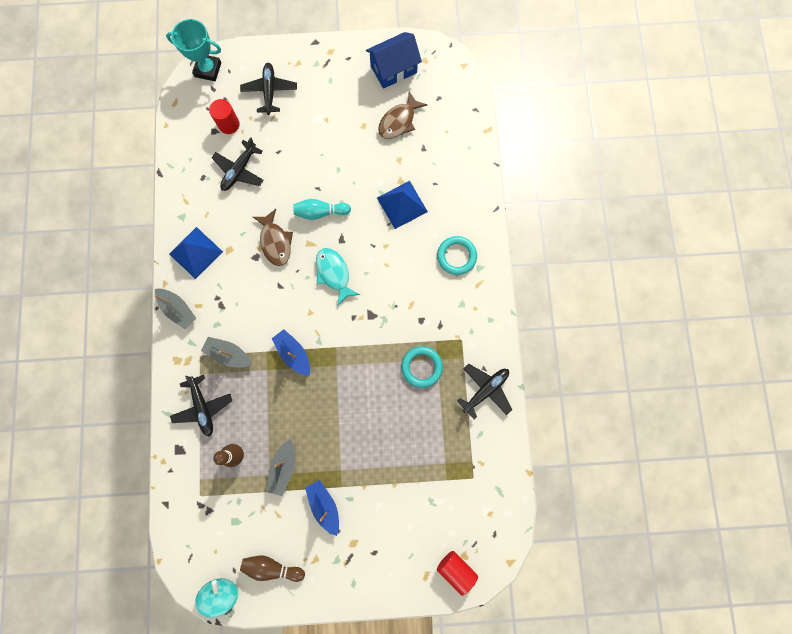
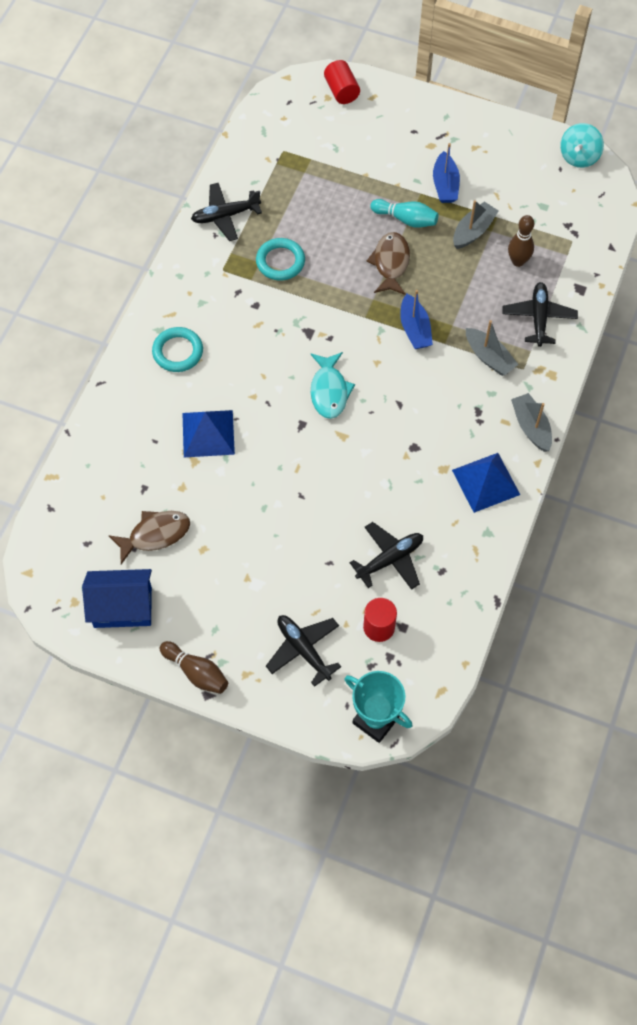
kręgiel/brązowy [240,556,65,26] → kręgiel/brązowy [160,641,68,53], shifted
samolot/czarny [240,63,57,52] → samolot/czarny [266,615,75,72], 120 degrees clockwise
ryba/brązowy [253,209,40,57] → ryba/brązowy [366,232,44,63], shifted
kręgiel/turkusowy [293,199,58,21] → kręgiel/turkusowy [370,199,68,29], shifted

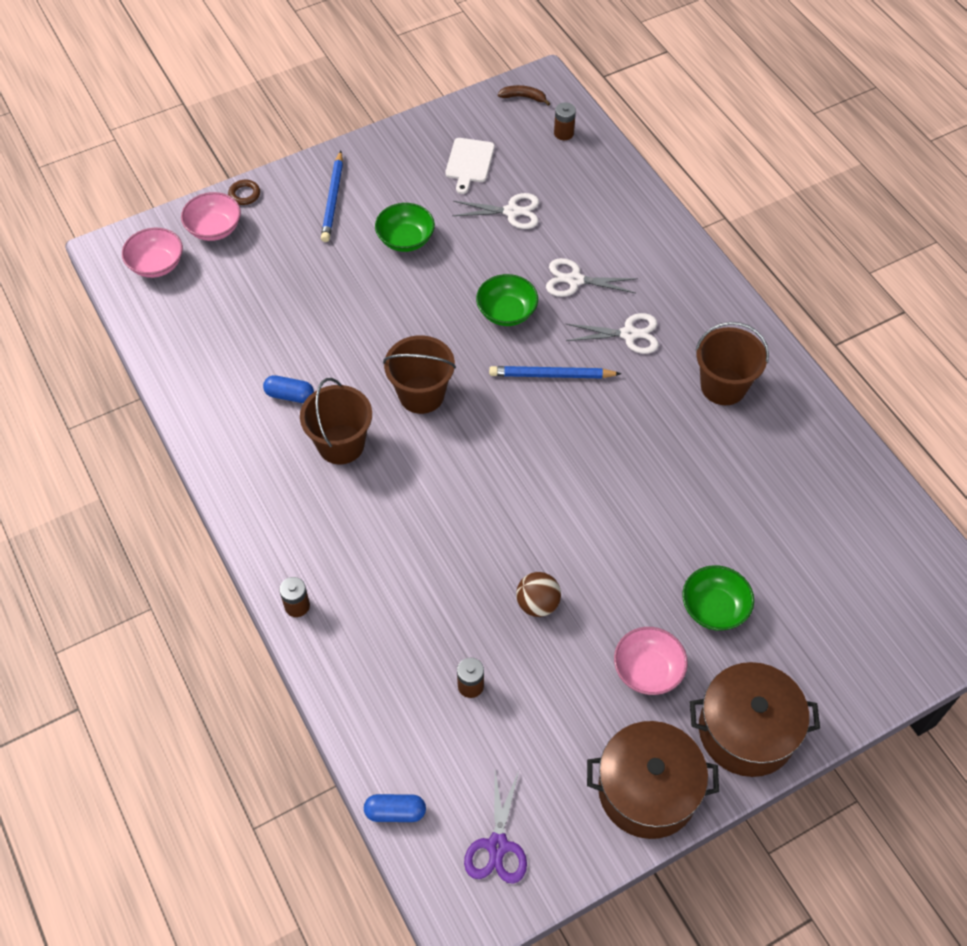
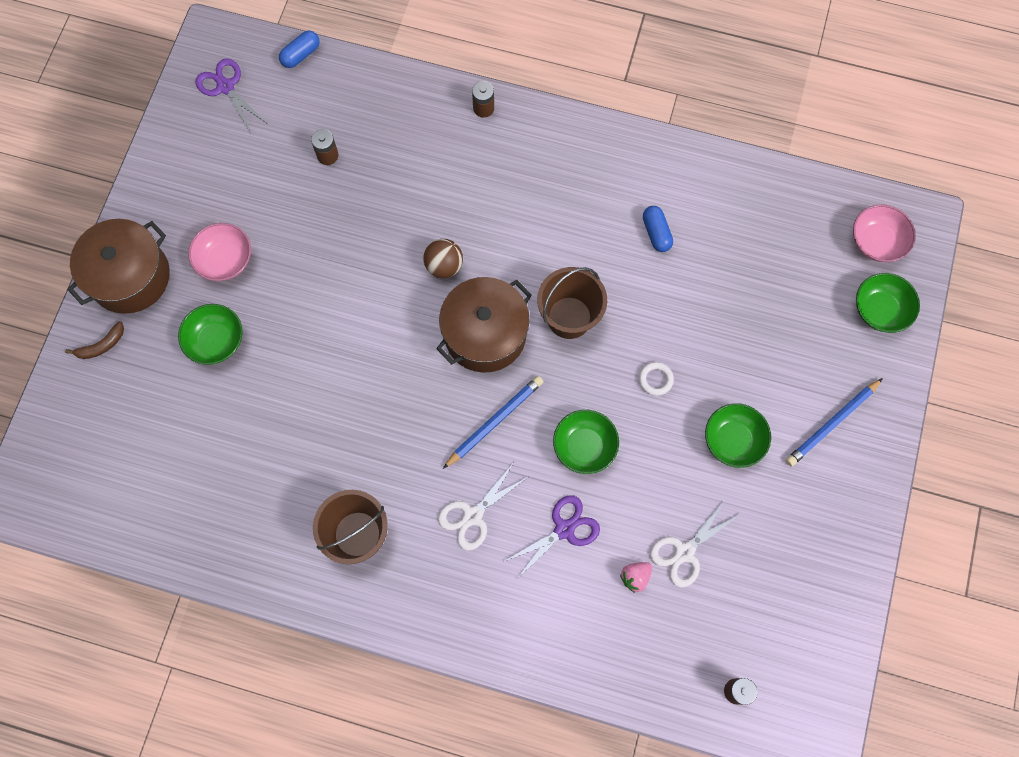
banan/brązowy [498,85,52,21] → banan/brązowy [65,321,59,38], shifted
piłka/brązowy [516,572,45,45] → piłka/brązowy [423,239,40,39], shifted
garnek/brązowy [587,721,132,118] → garnek/brązowy [436,277,96,96], shifted
nożyczki/biały [546,258,92,39] → nożyczki/fioletowy [505,495,95,84]
- → truskawka/różowy [620,562,32,31]
- → pierścień/biały [638,362,36,34]
kapsułka/niebieski [263,375,51,28] → kapsułka/niebieski [643,206,30,46], 75 degrees counterclockwise
ołówek/niebieski [321,151,22,91] → ołówek/niebieski [786,378,97,88], 90 degrees counterclockwise
miska/różowy [181,192,60,49] → miska/zielony [856,273,64,60]
pierścień/brązowy [228,180,32,25] → -
wiadro/brązowy [300,378,72,86] → -
deska do krojenia/biały [445,138,50,56] → -

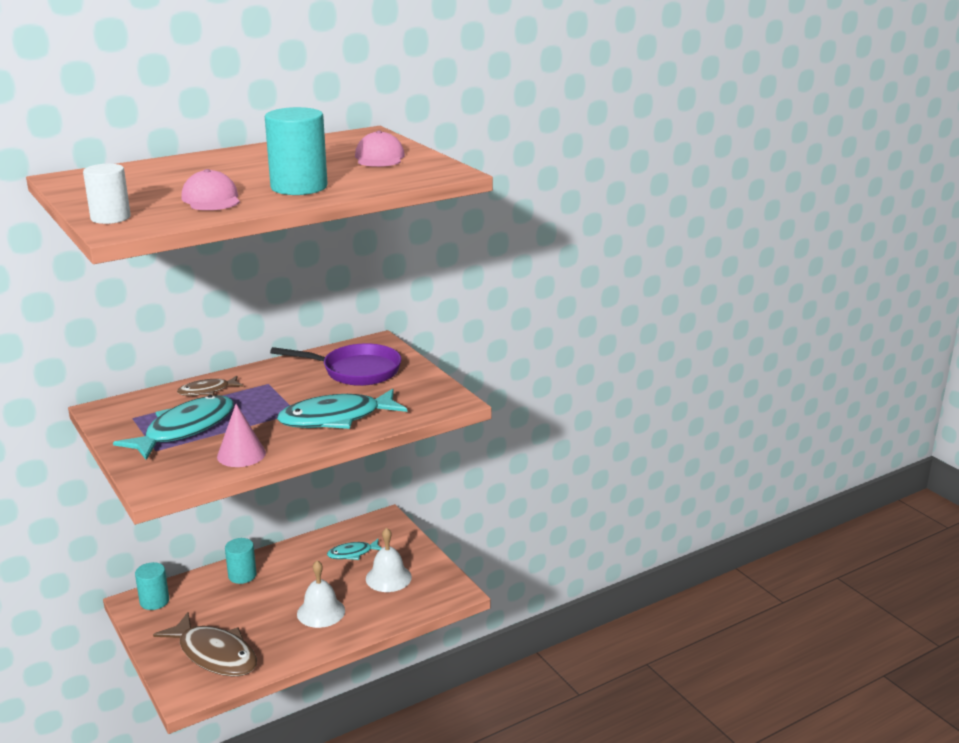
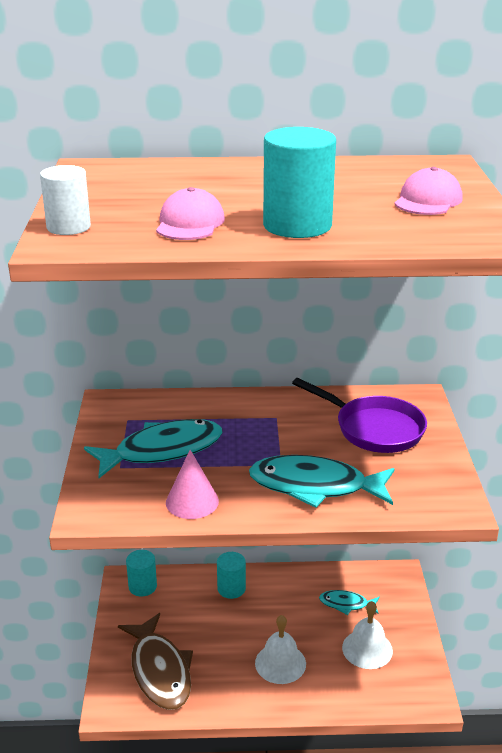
ryba/brązowy [177,376,66,20] → -

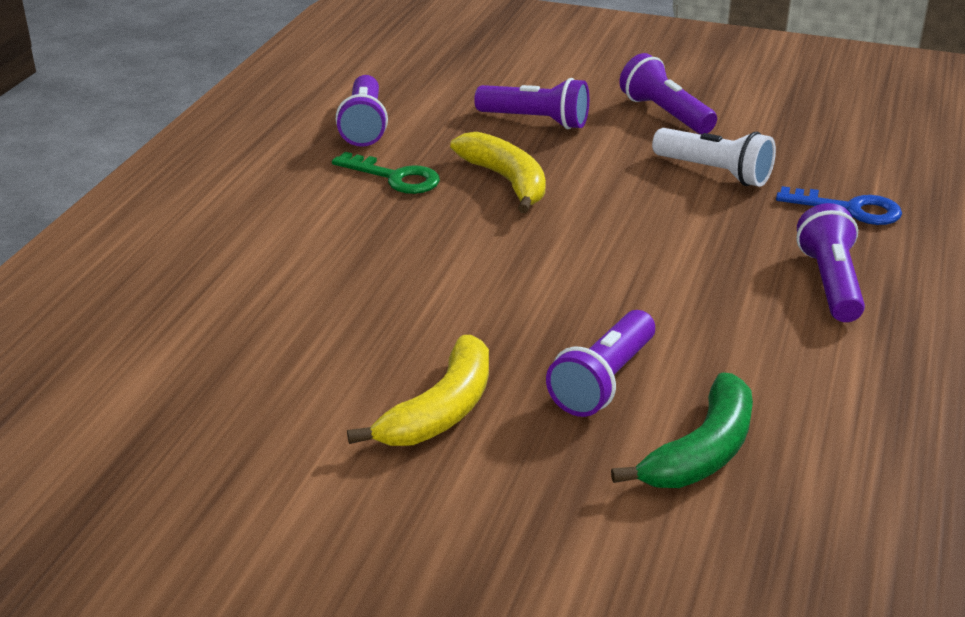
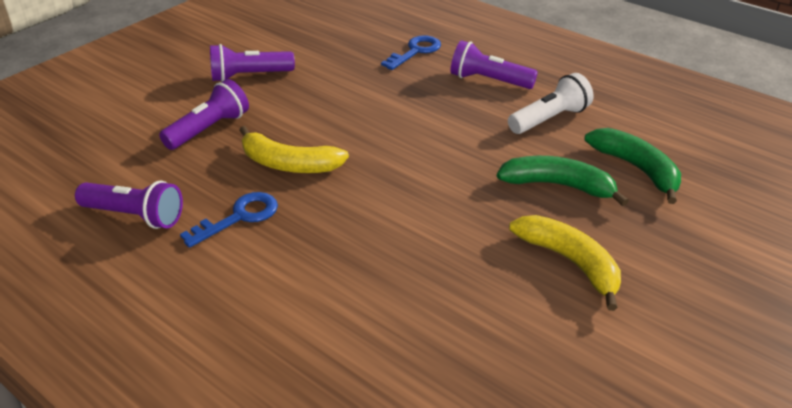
klucz/zielony [332,152,108,42] → klucz/niebieski [180,192,98,56]
banan/żółty [450,132,96,81] → banan/żółty [239,126,110,47], 150 degrees counterclockwise
latarka/fioletowy [546,310,109,107] → banan/zielony [497,156,132,50]
latarka/biały [652,128,124,59] → latarka/biały [508,73,86,61], shifted

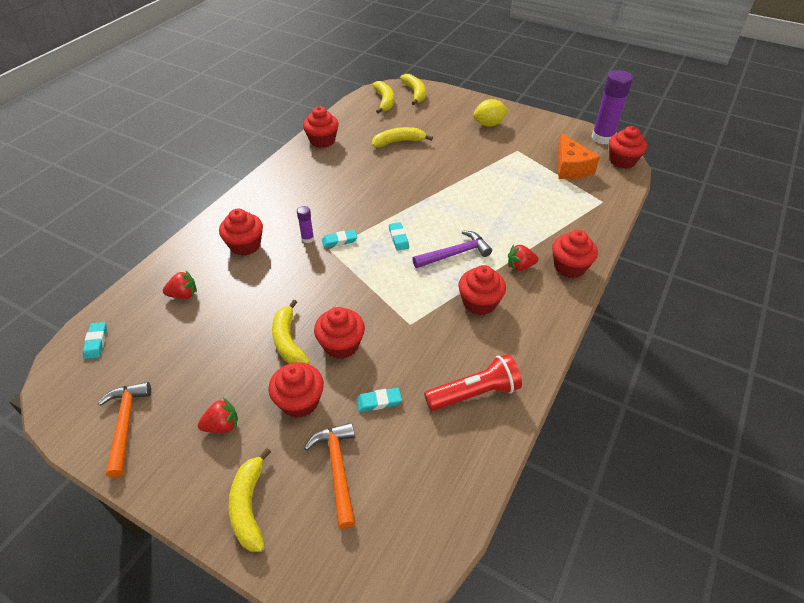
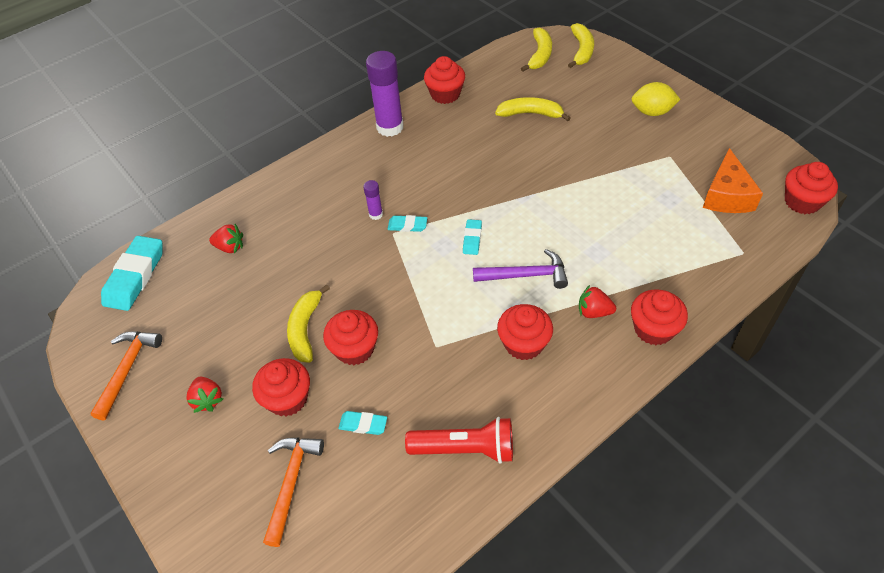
gumka do mazania/turkusowy [83,322,24,37] → gumka do mazania/turkusowy [101,236,62,75], x2.01
truskawka/czerwony [198,398,40,35] → truskawka/czerwony [186,377,37,36], 60 degrees clockwise
klej w sztyfcie/fioletowy [591,70,42,74] → klej w sztyfcie/fioletowy [366,51,38,86], shifted
muffinka/czerwony [219,208,44,48] → -
banan/żółty [228,448,43,104] → -

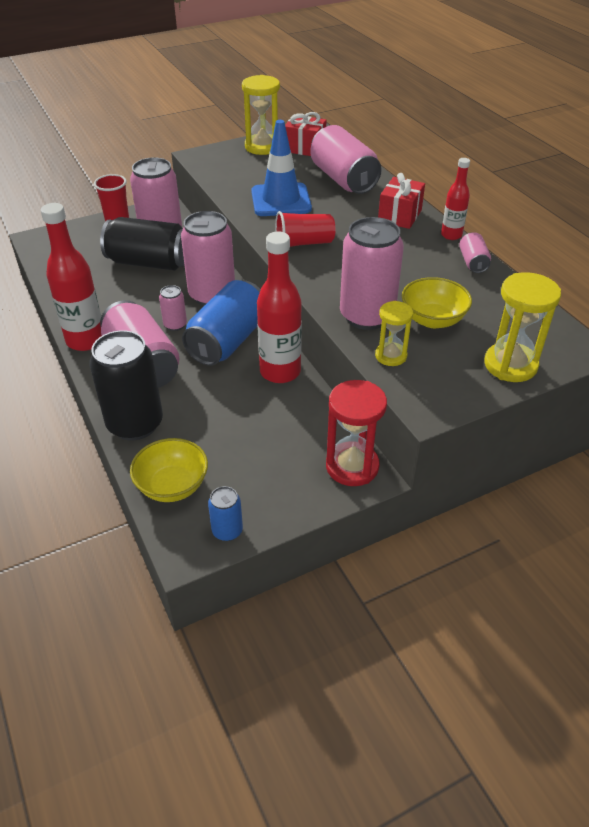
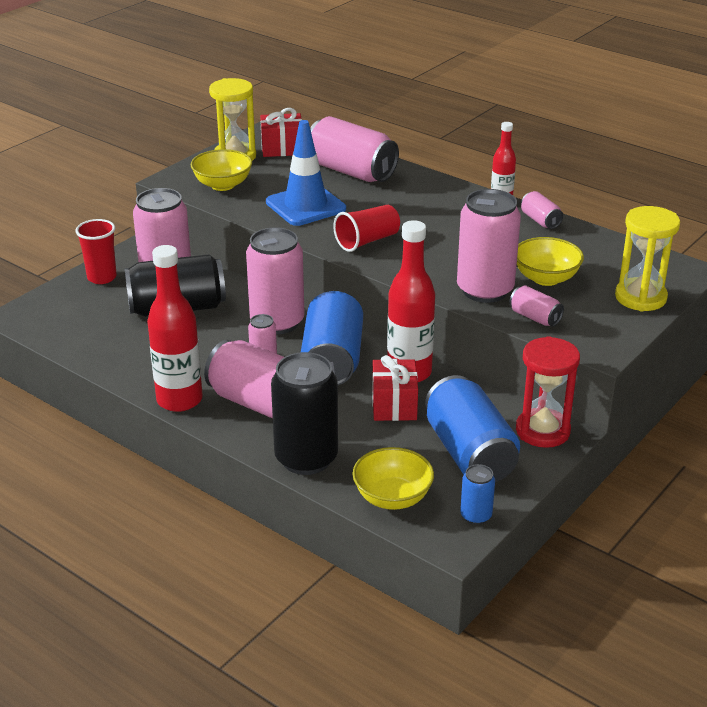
- → miska/żółty [191,149,61,42]
prezent/czerwony [378,173,47,56] → prezent/czerwony [372,355,46,66], shifted
- → puszka/niebieski [425,375,95,107]
klepsydra/żółty [375,301,38,65] → puszka/różowy [510,285,54,42]

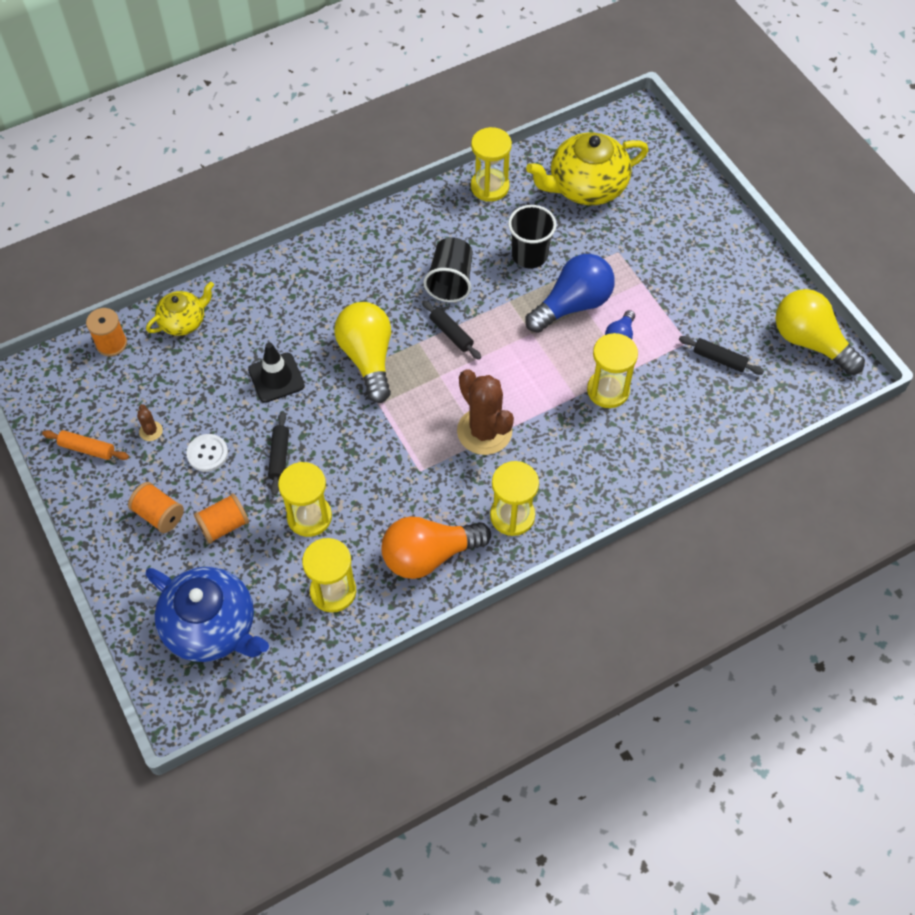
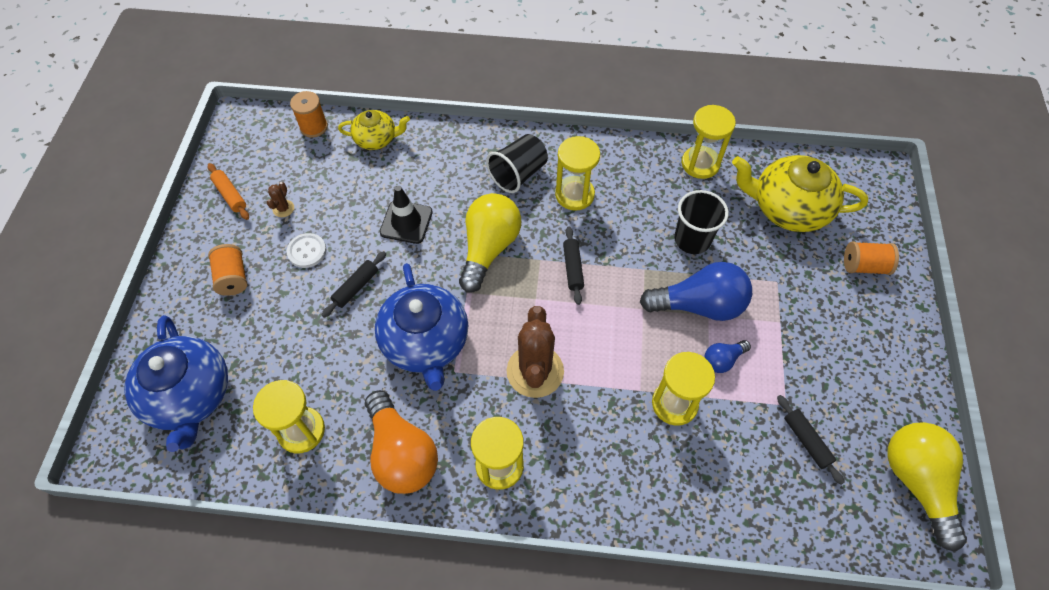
żarówka/pomarańczowy [381,516,110,63] → żarówka/pomarańczowy [365,390,73,104], 135 degrees counterclockwise
- → imbryk/niebieski [375,263,93,128]
szklanka/czarny [424,237,49,65] → szklanka/czarny [486,134,62,59], shifted
klepsydra/żółty [278,462,54,75] → klepsydra/żółty [555,136,45,75], shifted
szpulka/pomarańczowy [194,493,55,50] → szpulka/pomarańczowy [844,241,55,34], shifted

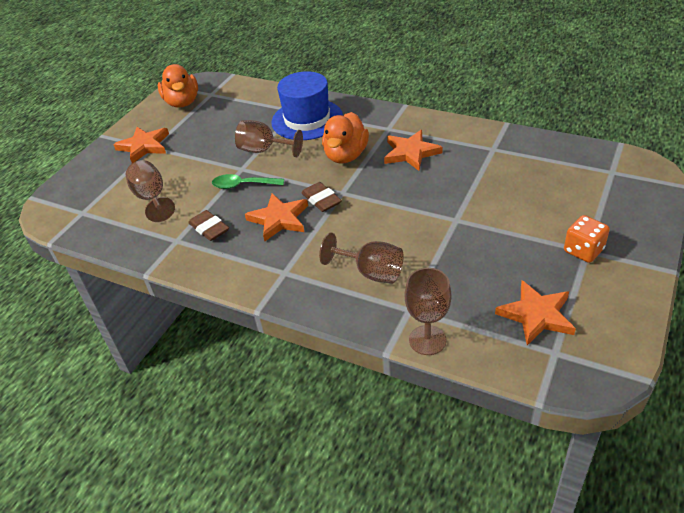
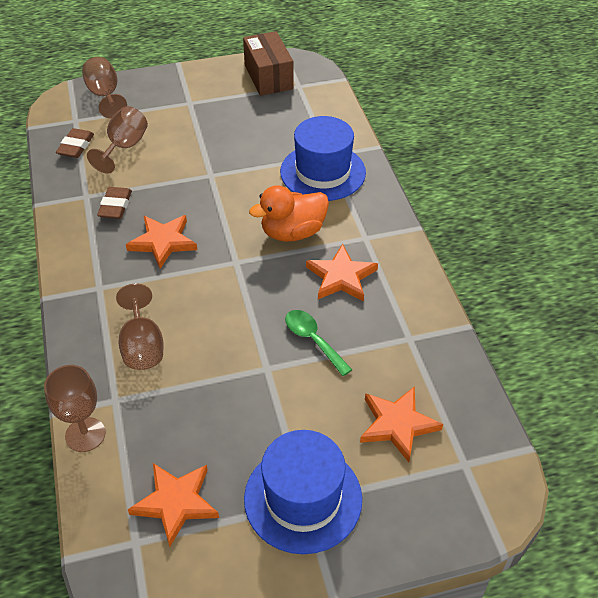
gumka do mazania/brązowy [301,182,41,30] → gumka do mazania/brązowy [56,128,38,30], shifted
kielich/brązowy [235,120,68,37] → kielich/brązowy [82,57,45,62], shifted
kaczka/pomarańczowy [158,64,40,44] → pudełko/brązowy [243,31,51,65]
kostka do gry/pomarańczowy [564,215,46,48] → kapelusz/niebieski [244,430,118,124]
łyżka/zielony [212,174,72,15] → łyżka/zielony [285,310,67,66], shifted
gwiazda/pomarańczowy [113,127,56,36] → gwiazda/pomarańczowy [360,386,83,76], shifted

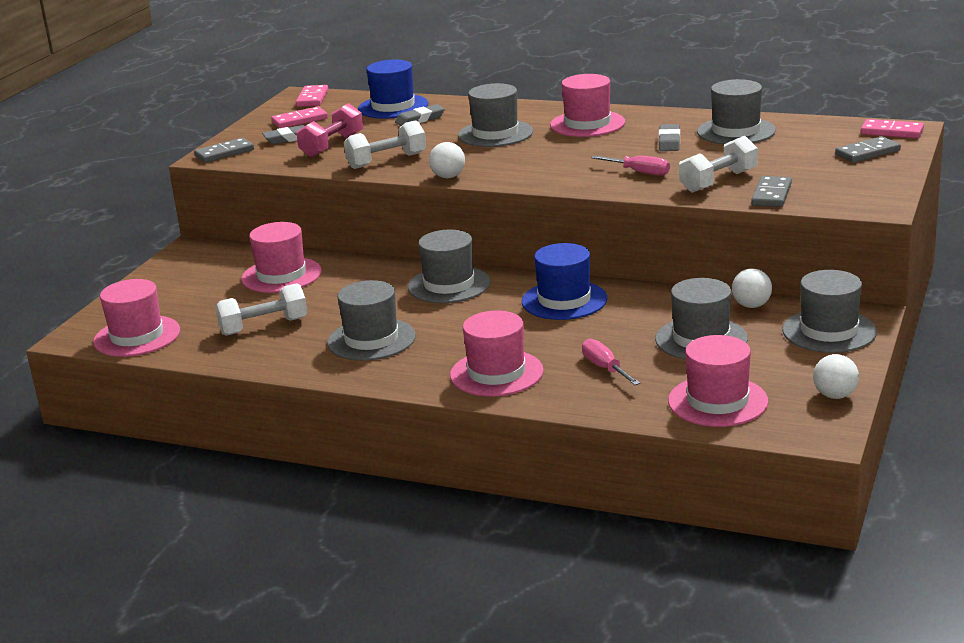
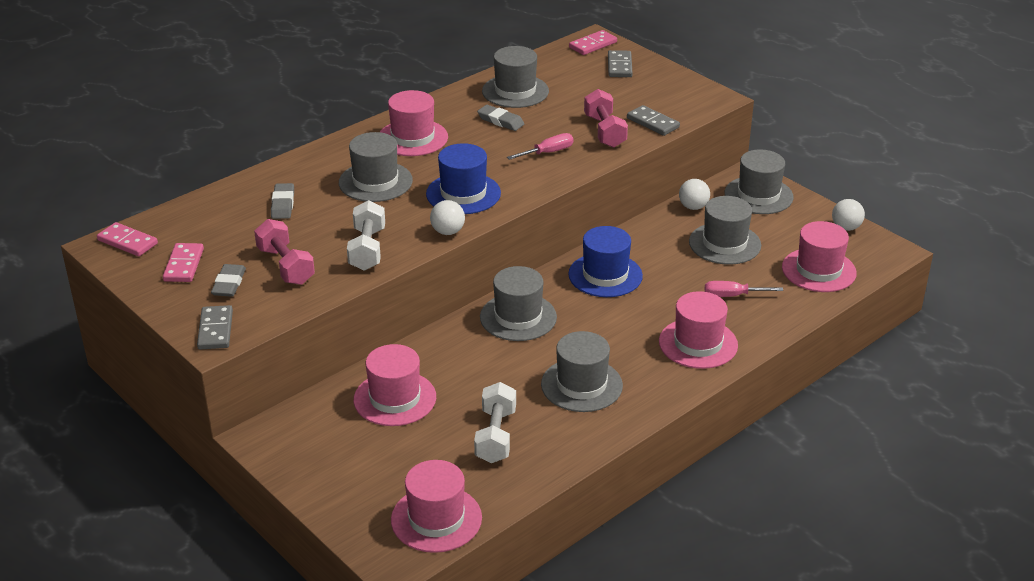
kapelusz/niebieski [358,60,70,59] → kapelusz/niebieski [426,143,75,71], shifted
hantel/biały [679,136,79,57] → hantel/różowy [584,89,44,59]

